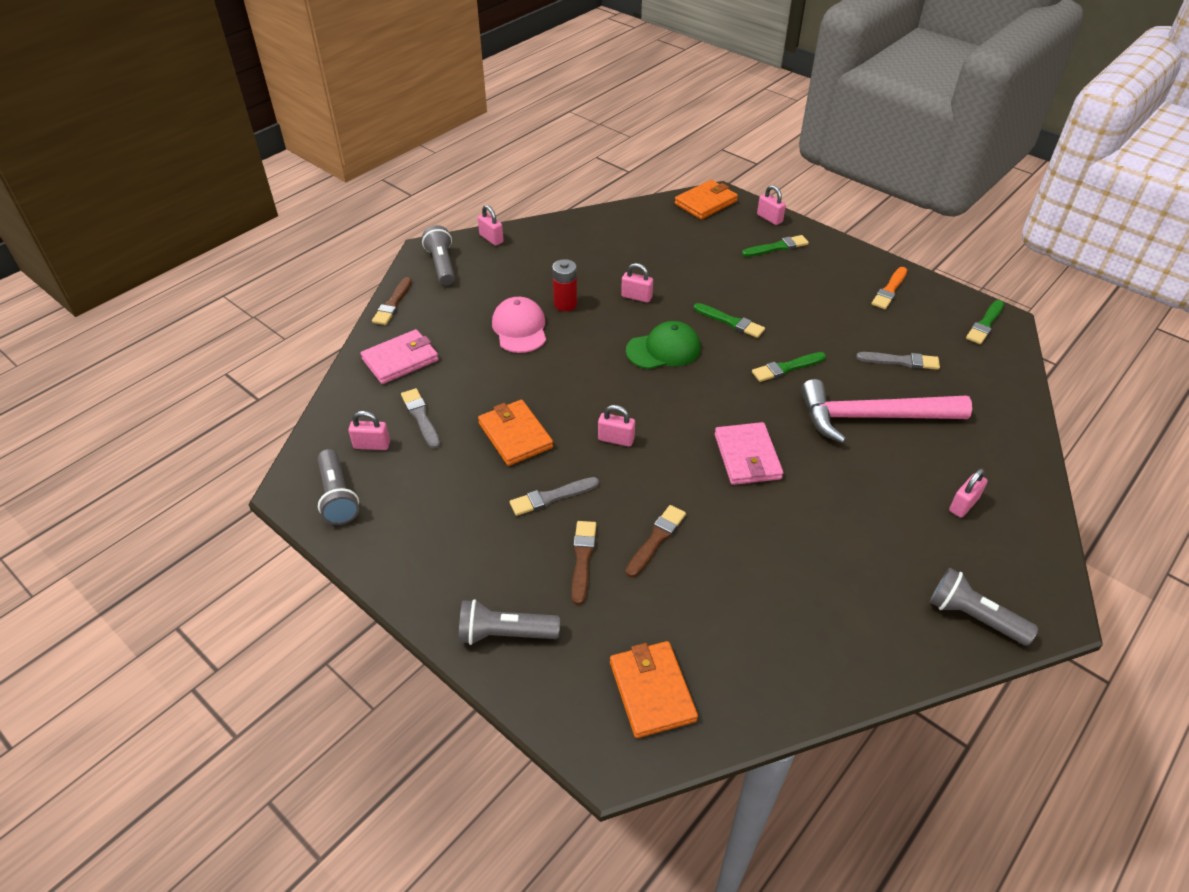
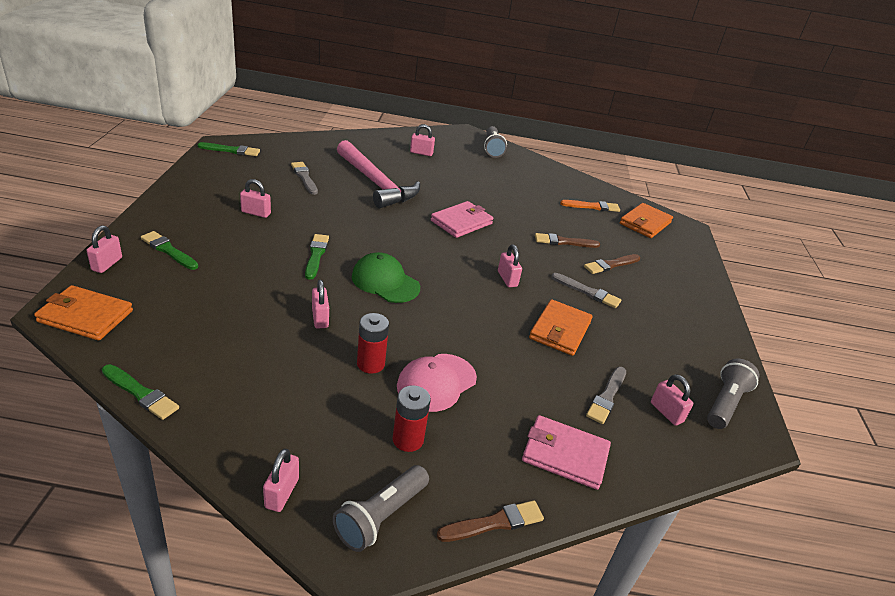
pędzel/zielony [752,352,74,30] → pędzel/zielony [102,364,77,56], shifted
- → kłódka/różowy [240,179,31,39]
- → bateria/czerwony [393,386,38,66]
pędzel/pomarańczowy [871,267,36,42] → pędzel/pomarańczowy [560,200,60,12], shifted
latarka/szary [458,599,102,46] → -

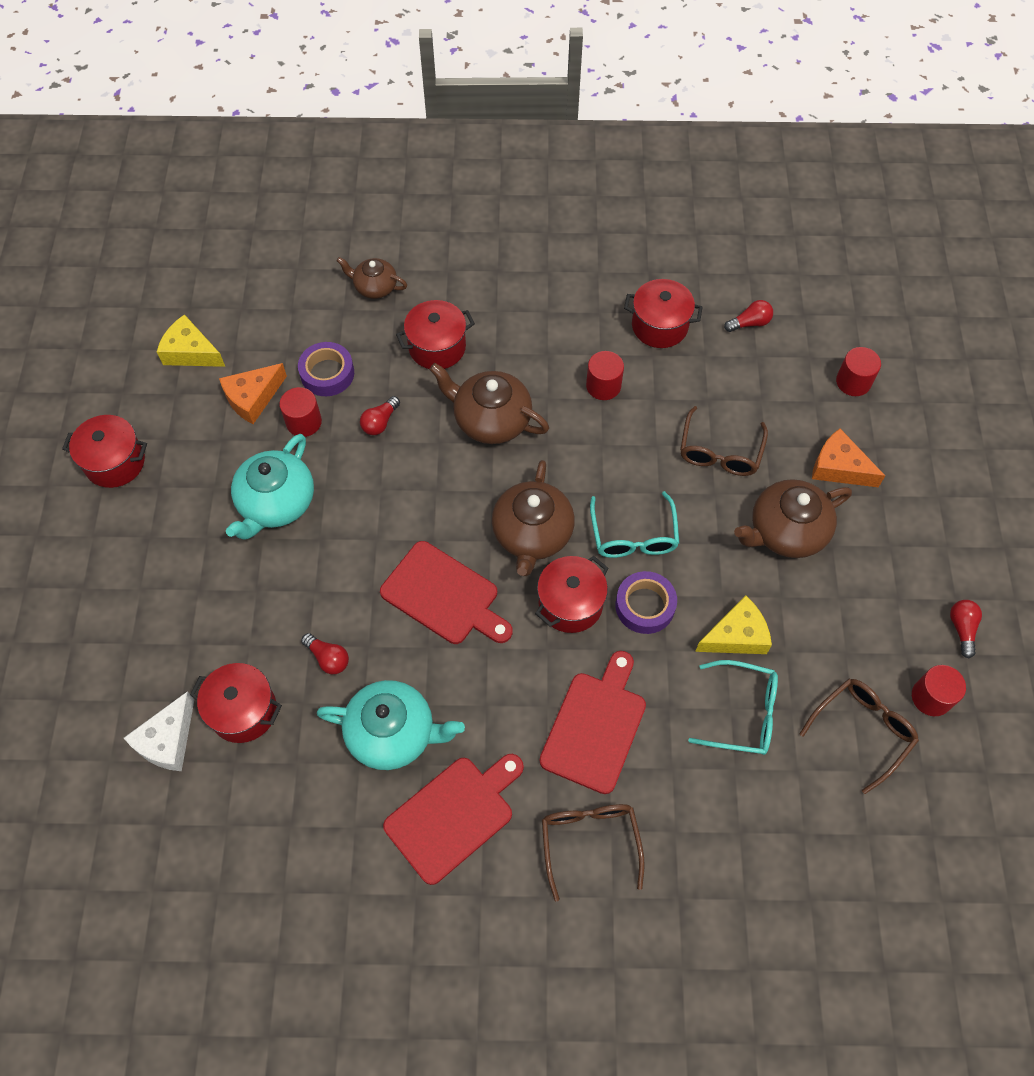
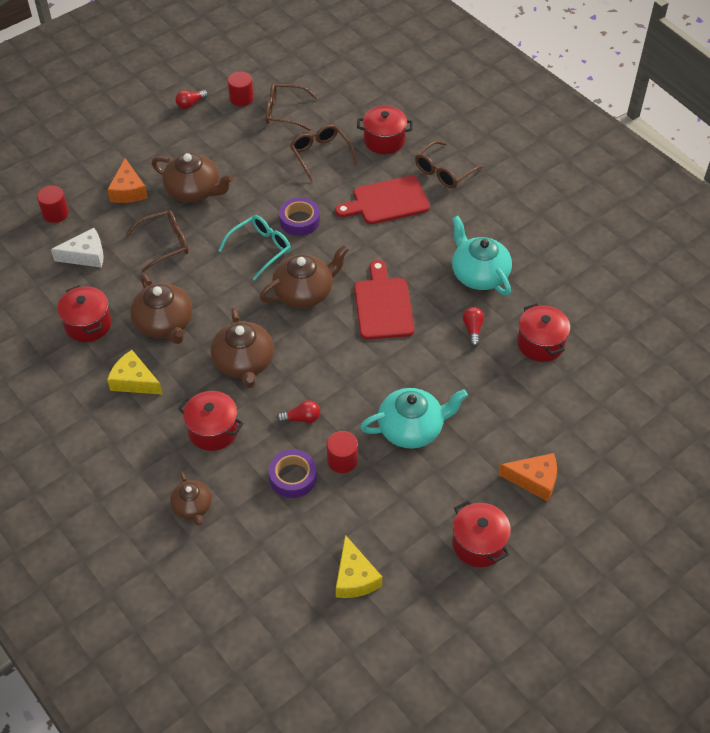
ser/biały [124,691,70,80] → ser/biały [51,228,53,39], shifted
ser/żółty [695,595,77,59] → ser/żółty [107,350,56,45], shifted
walec/czerwony [586,351,38,49] → imbryk/brązowy [130,273,63,71]
okulary/turkusowy [688,660,90,95] → okulary/brązowy [290,125,68,57]
garnek/czerwony [535,556,74,77] → garnek/czerwony [357,106,56,48], shifted
ser/pomarańczowy [219,363,68,61] → ser/pomarańczowy [498,453,59,49], shifted
deska do krojenia/czerwony [383,754,141,131] → -
żarówka/czerwony [724,300,49,32] → -

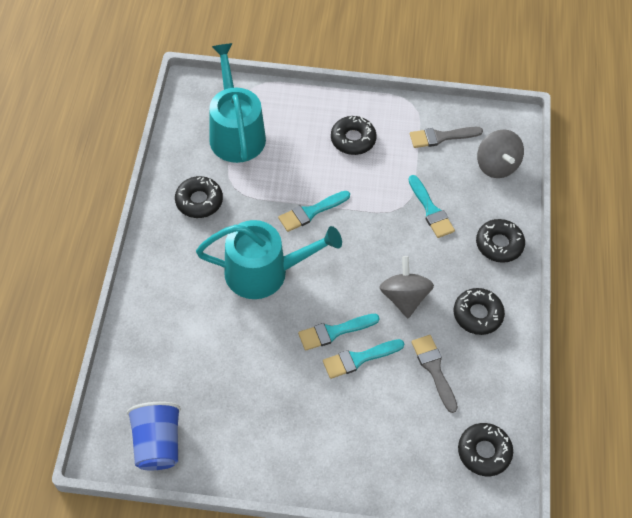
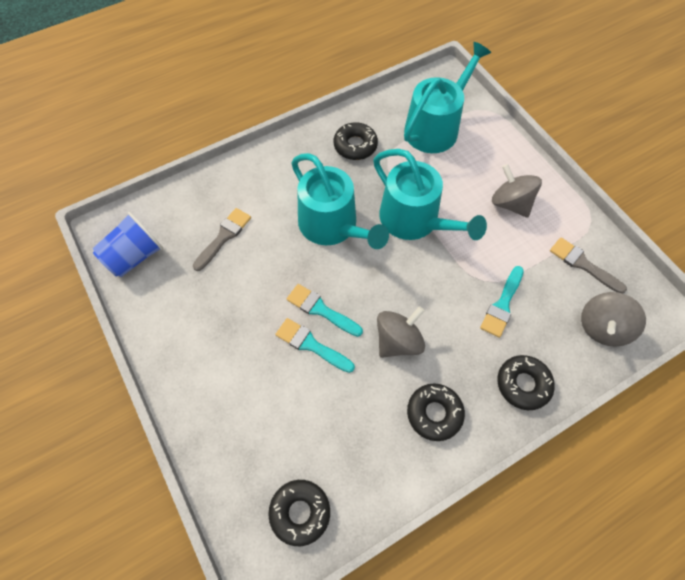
pędzel/szary [411,335,47,78] → pędzel/szary [193,208,58,63], shifted
pędzel/turkusowy [278,191,72,41] → konewka/turkusowy [373,149,114,91]
donut/czarny [331,116,45,39] → bączek/szary [492,164,50,54]

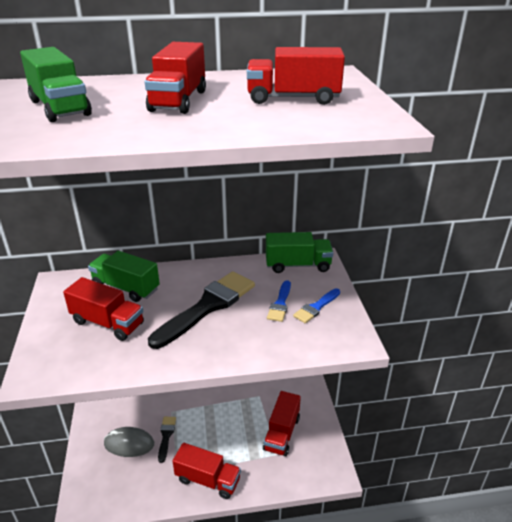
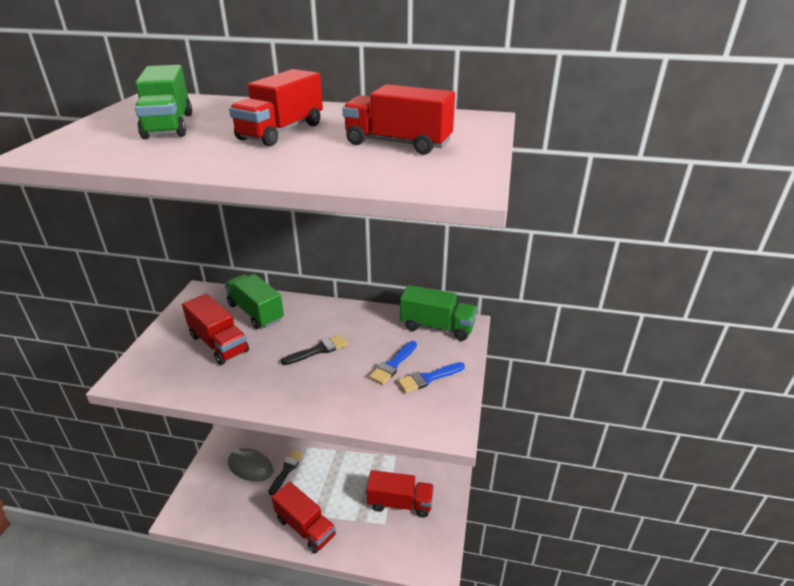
pędzel/czarny [148,271,107,78] → pędzel/czarny [281,334,67,31], x0.49
ciężarówka/czerwony [263,391,38,66] → ciężarówka/czerwony [366,470,68,48], 120 degrees counterclockwise

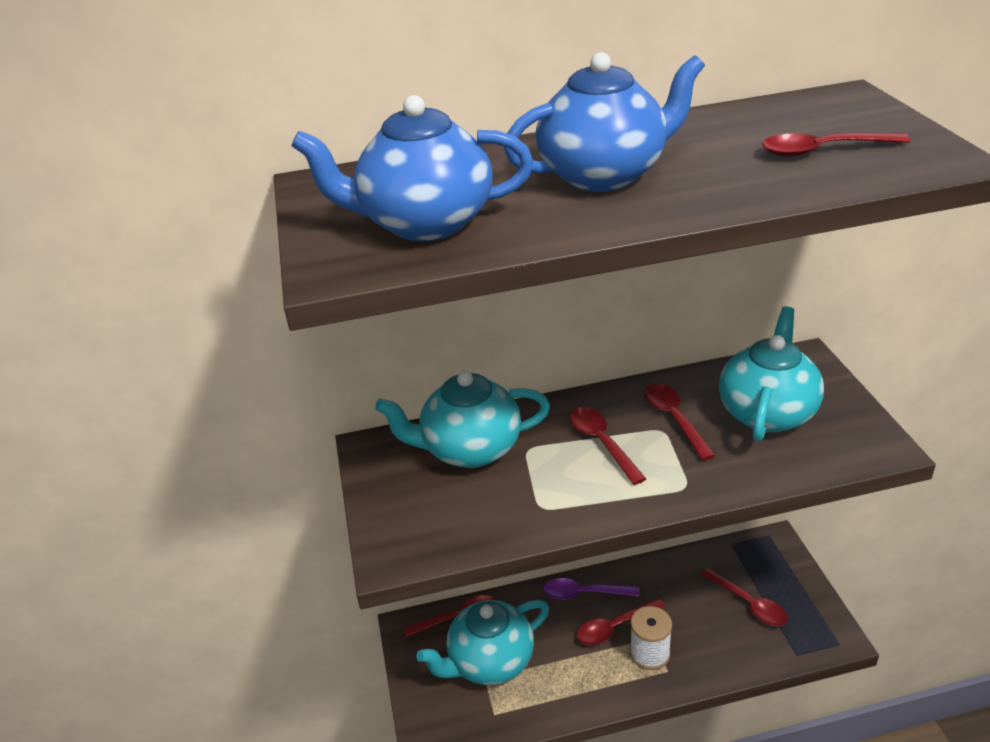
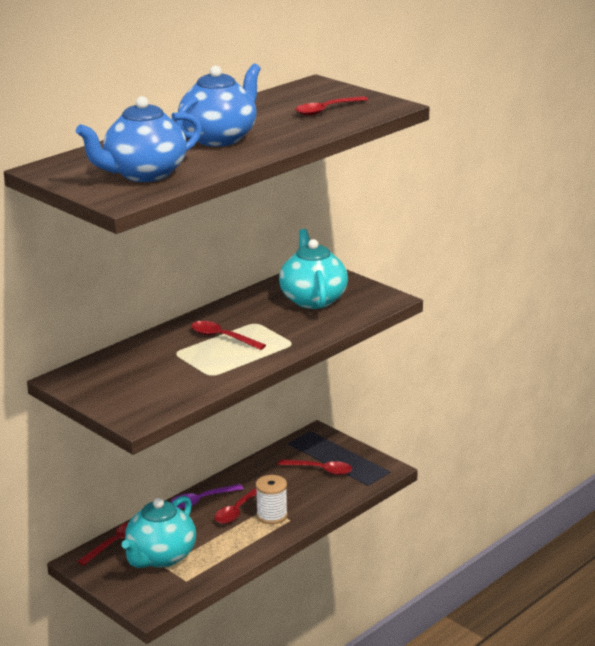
imbryk/turkusowy [375,371,175,97] → -
łyżka/czerwony [644,383,72,77] → -

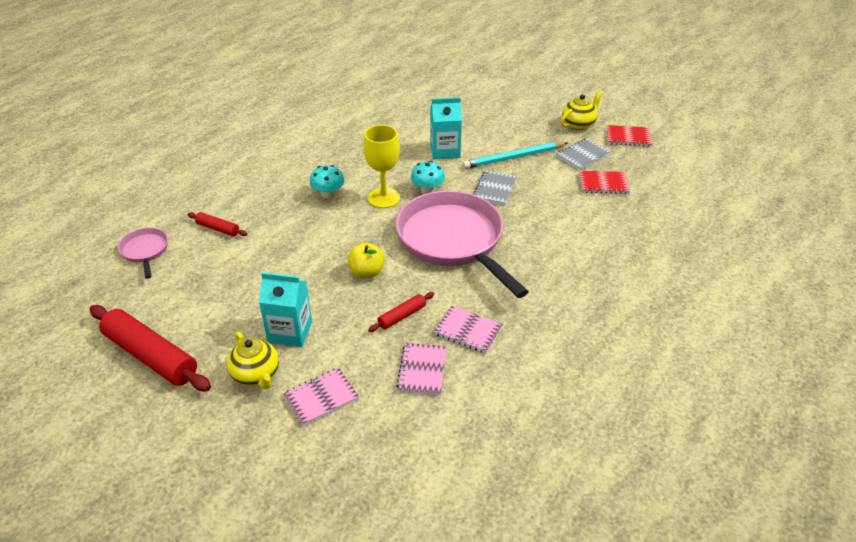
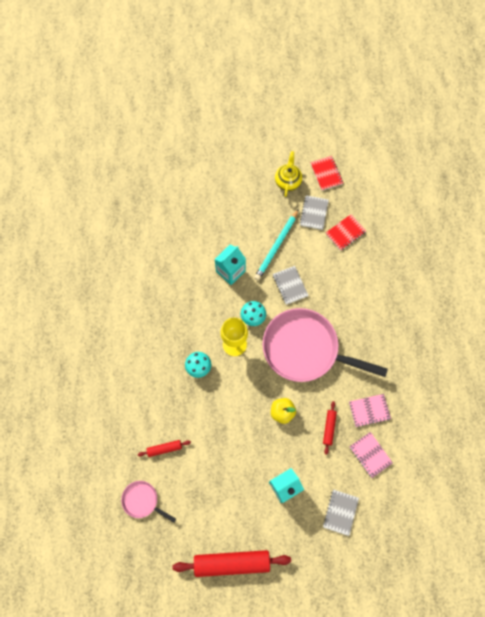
zeszyt/czerwony [607,125,45,22] → zeszyt/czerwony [310,156,33,34], 75 degrees counterclockwise
zeszyt/różowy [283,368,76,58] → zeszyt/szary [323,489,36,47]
imbryk/żółty [227,332,52,57] → -

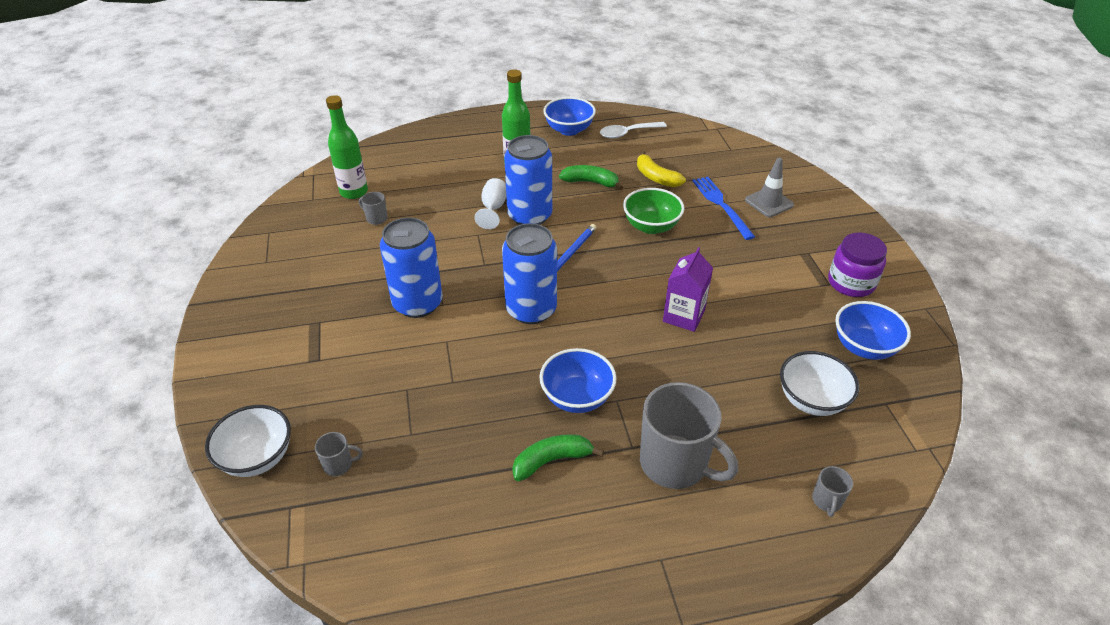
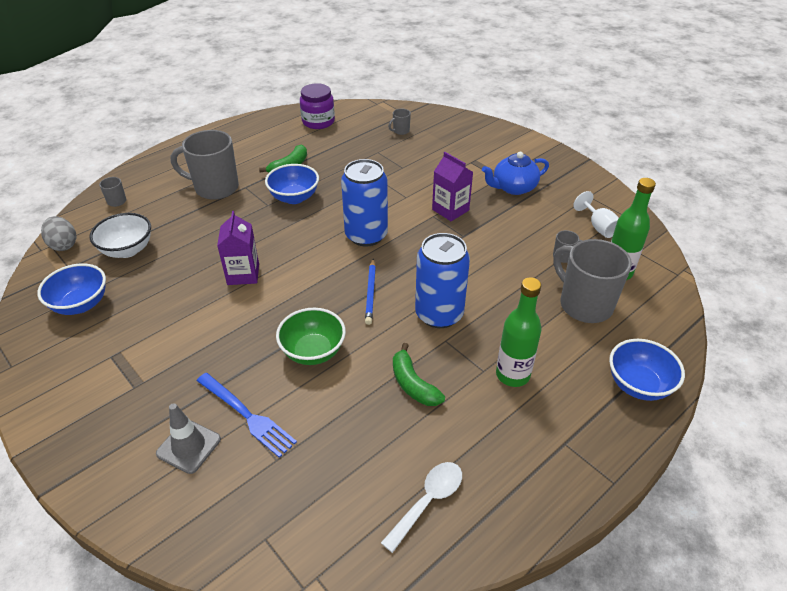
- → jajko/szary [41,216,35,35]
słoik/fioletowy [828,233,59,64] → słoik/fioletowy [300,83,35,46], shifted
banan/zielony [559,165,64,25] → banan/zielony [393,343,52,63], 75 degrees clockwise
puszka/niebieski [380,218,63,100] → karton mleka/fioletowy [432,152,41,69]
- → imbryk/niebieski [482,152,67,43]
- → kubek/szary [553,239,79,84]
kielich/biały [474,178,32,51] → kielich/biały [573,191,46,47], shifted
miska/niebieski [543,97,53,39] → miska/niebieski [609,339,76,62], shifted
miska/biały [205,405,86,72] → -
banan/żółty [637,151,49,36] → -

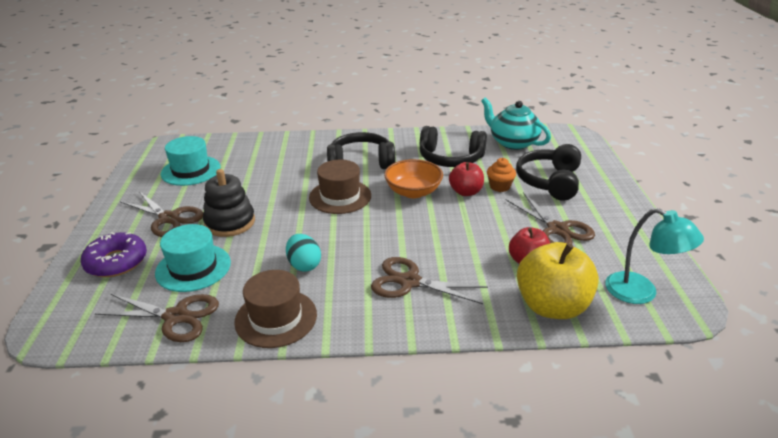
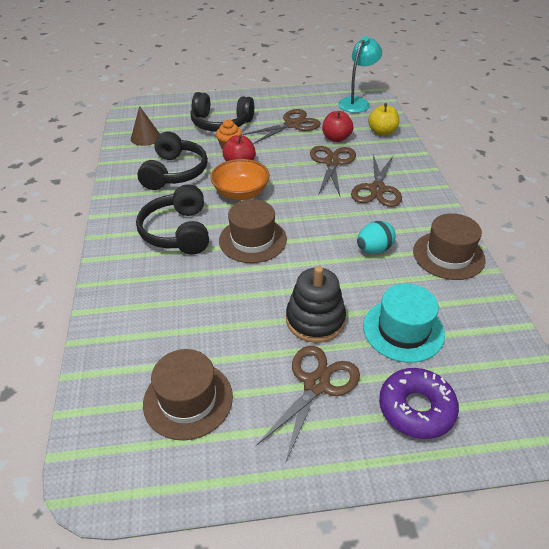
imbryk/turkusowy [481,98,70,52] → stożek/brązowy [131,106,29,40]
kapelusz/turkusowy [161,136,59,50] → kapelusz/brązowy [143,349,90,91]
nożyczki/brązowy [95,294,124,48] → nożyczki/brązowy [310,146,46,50], shifted
jabłko/żółty [517,242,82,77] → jabłko/żółty [368,103,31,33], x0.59

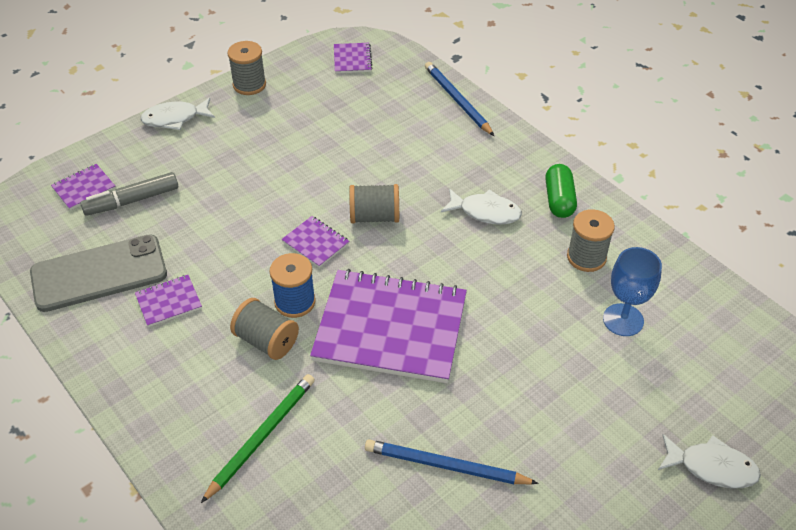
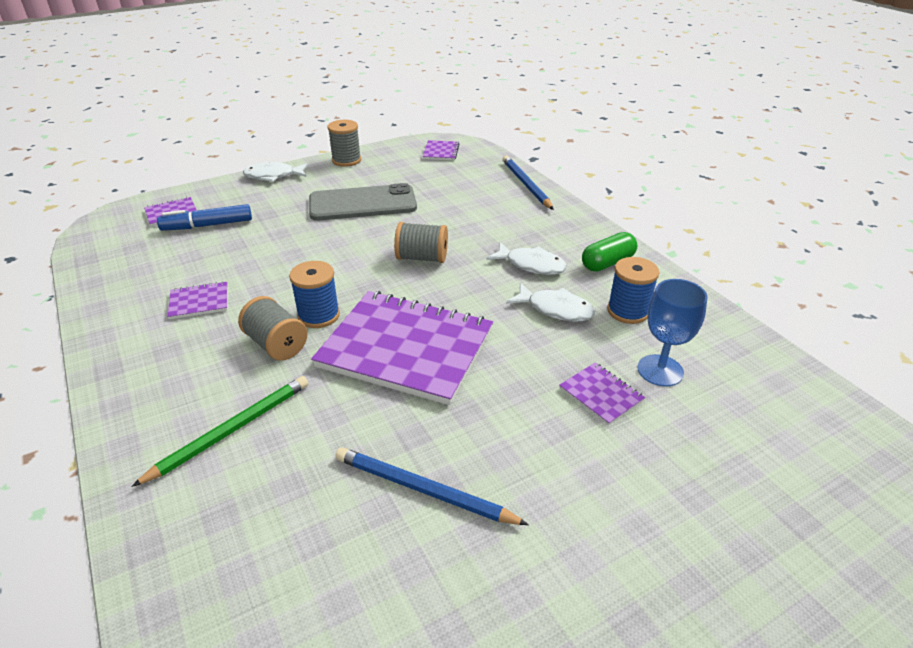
flamaster/szary [80,172,98,44] → flamaster/niebieski [157,204,95,27]
telefon/szary [30,234,137,78] → telefon/szary [309,183,108,38], shifted
ryba/biały [658,434,103,54] → ryba/biały [506,283,89,39], shifted
zeszyt/fioletowy [281,216,68,52] → zeszyt/fioletowy [559,362,86,64], shifted
kapsułka/zielony [545,164,32,54] → kapsułka/zielony [582,232,55,40], 45 degrees clockwise
szpulka/szary [567,209,48,63] → szpulka/niebieski [607,257,52,67]

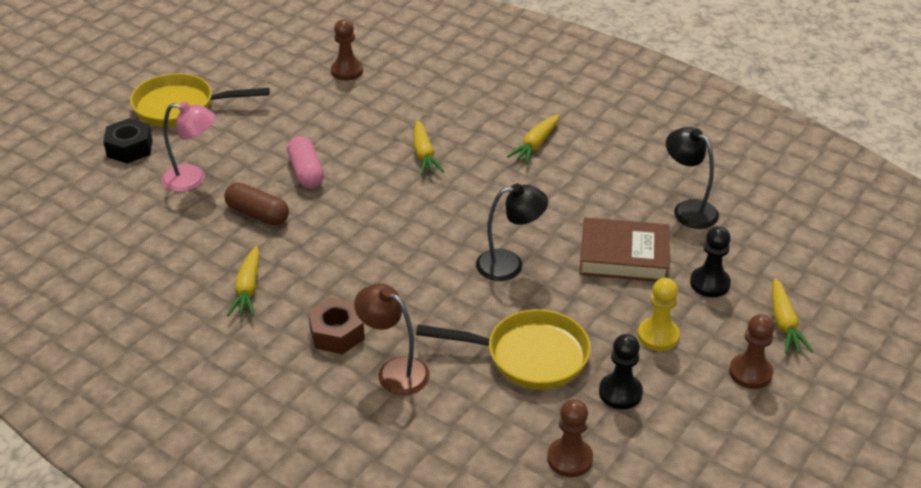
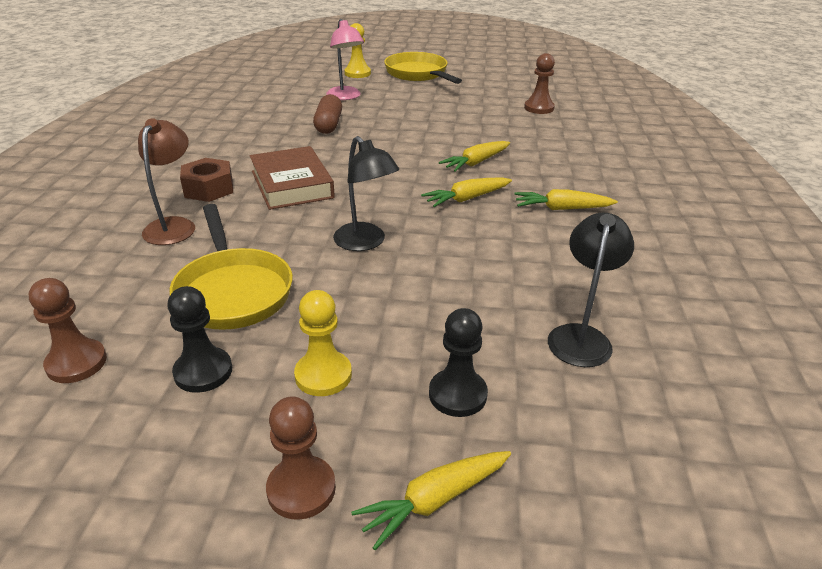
książka/brązowy [579,218,90,63] → książka/brązowy [250,146,85,64], shifted
nakrętka/czarny [103,118,50,46] → pionek/żółty [344,23,27,55]
marchewka/żółty [227,246,33,71] → marchewka/żółty [421,178,91,29], shifted
kapsułka/różowy [287,136,37,52] → -

